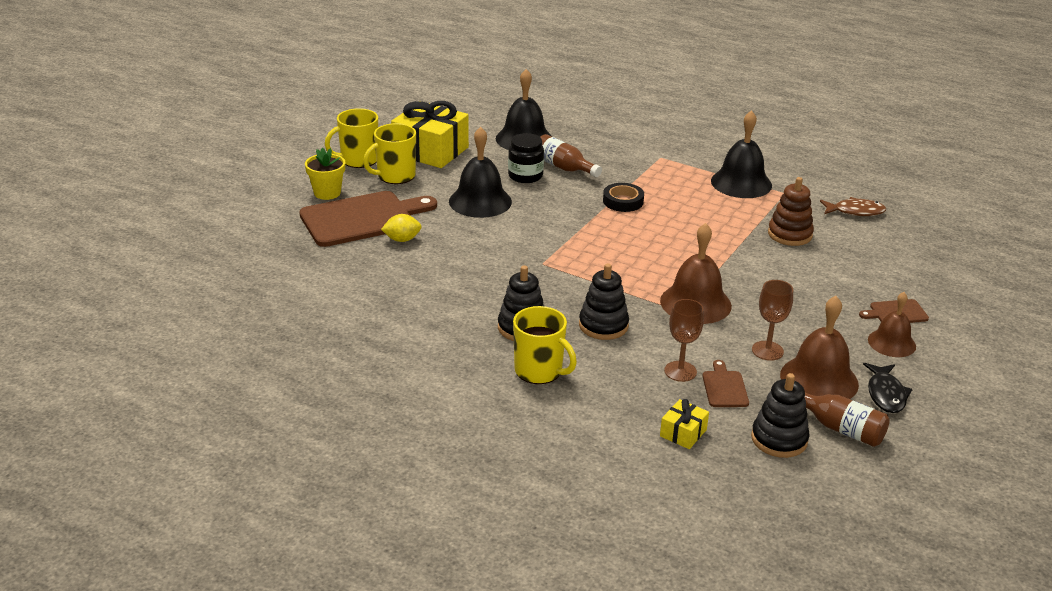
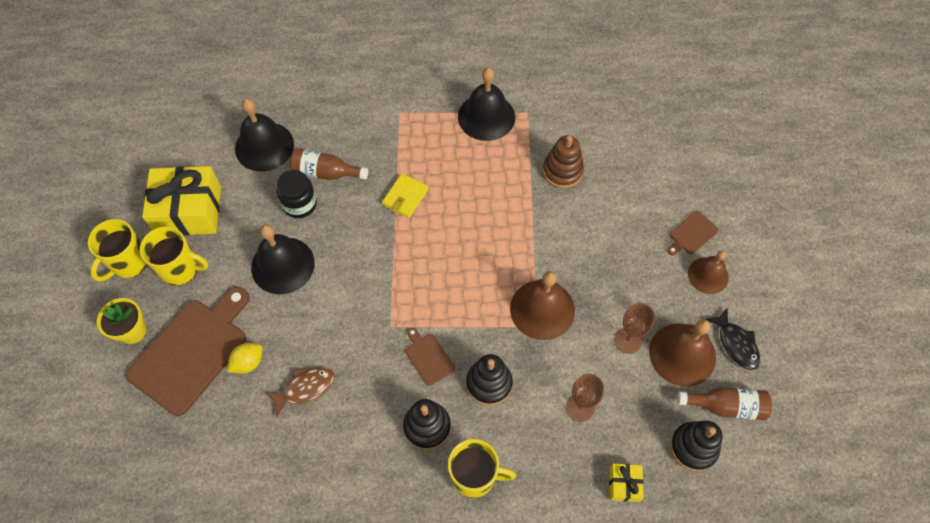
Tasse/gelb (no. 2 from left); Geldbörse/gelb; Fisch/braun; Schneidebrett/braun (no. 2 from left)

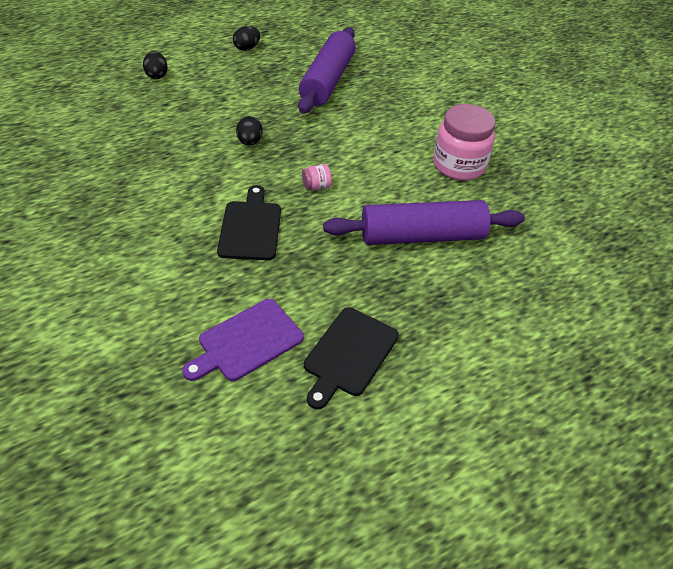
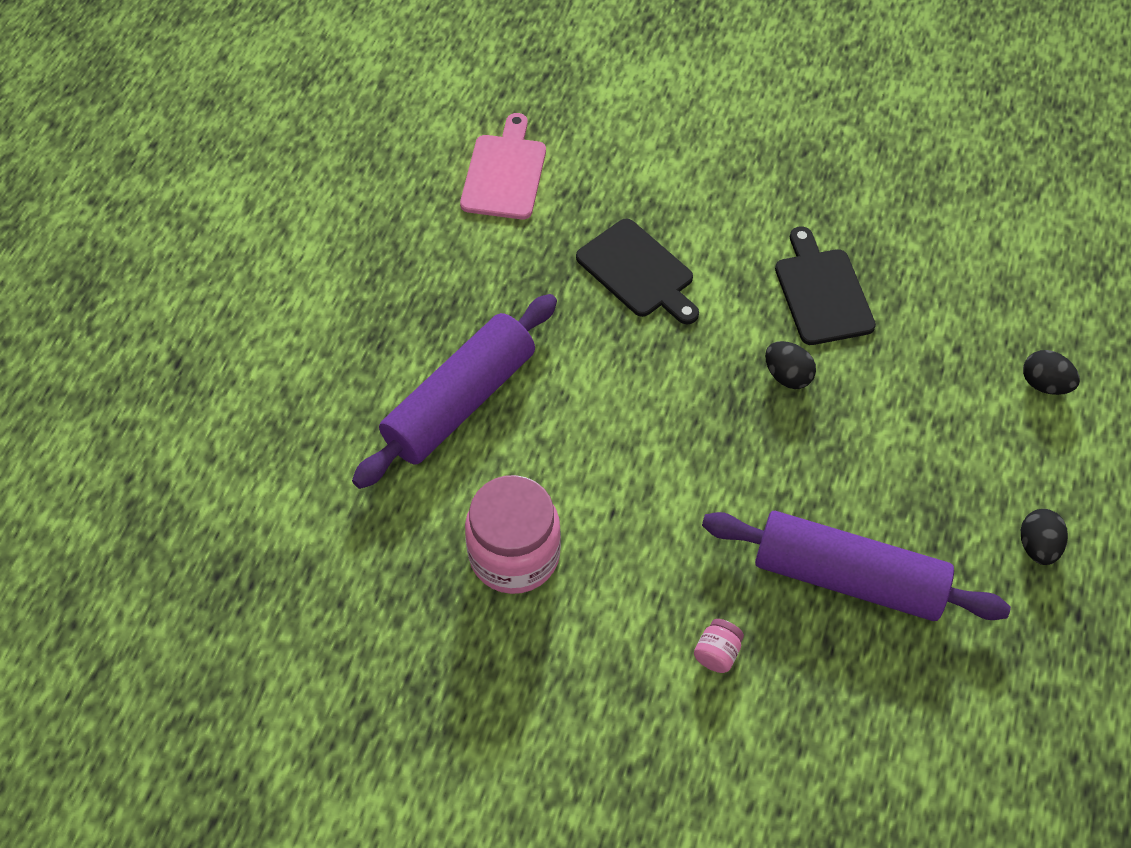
Nudelholz/lila (no. 2 from left); Einmachglas/rosa (no. 2 from left); Schneidebrett/rosa; Schneidebrett/schwarz (no. 2 from left)

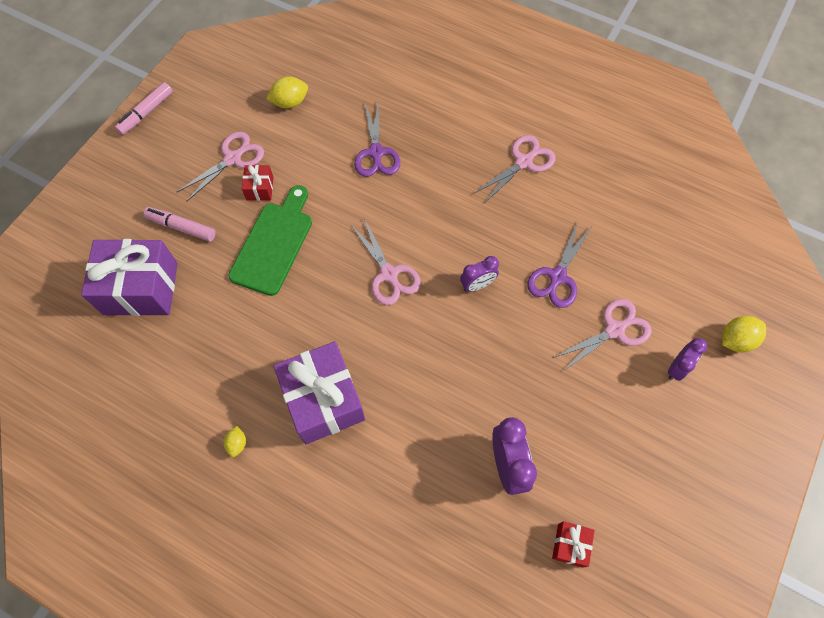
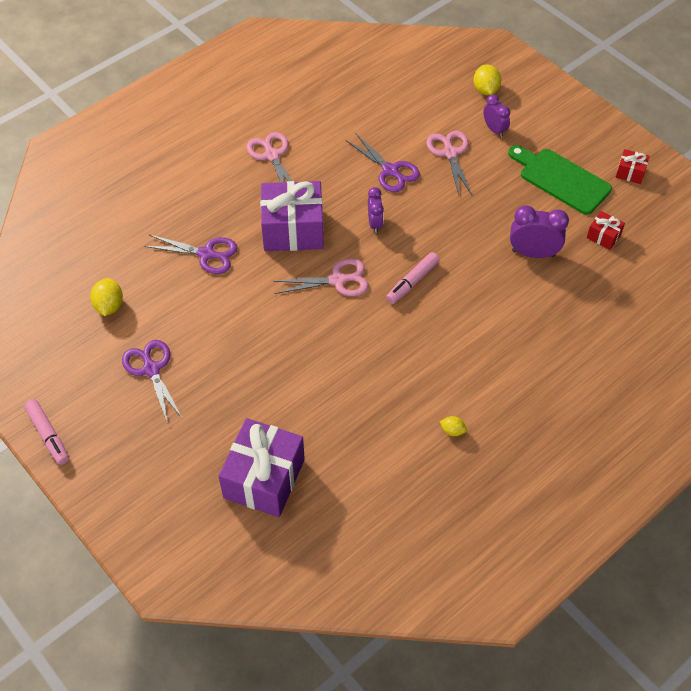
Schere/lila (no. 1 from left); Geschenk/rot (no. 2 from left); Schneidebrett/grün; Filzstift/rosa (no. 2 from left); Geschenk/lila (no. 2 from left)

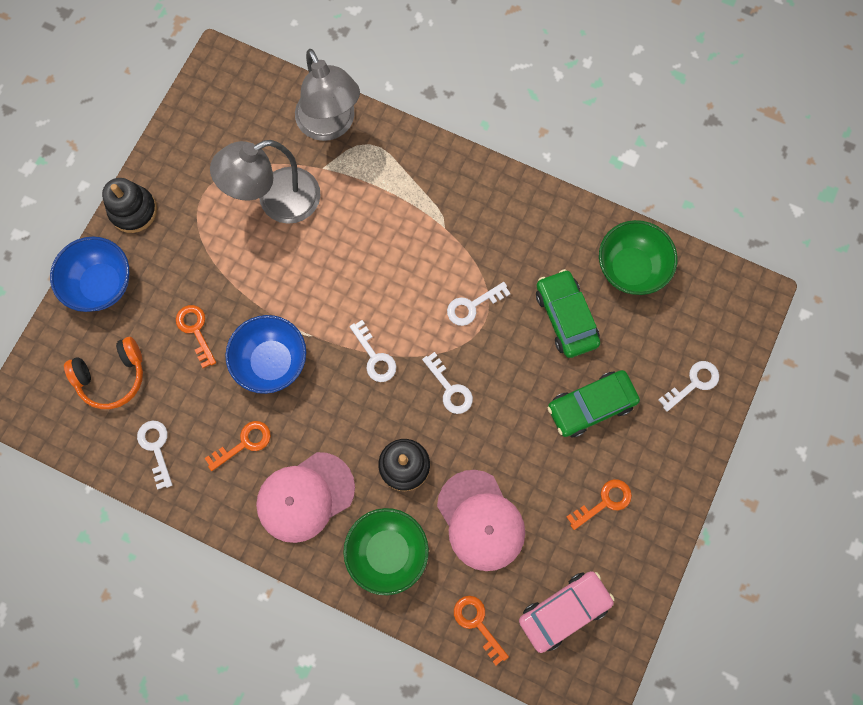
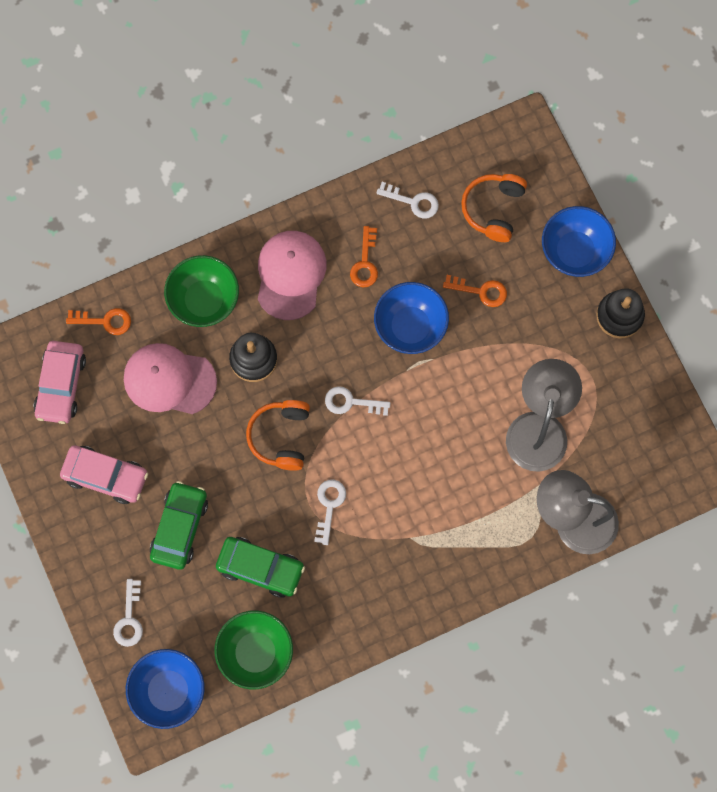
Kopfhörer/orange (no. 1 from left); Auto/rosa (no. 2 from left); Schüssel/blau (no. 1 from left)

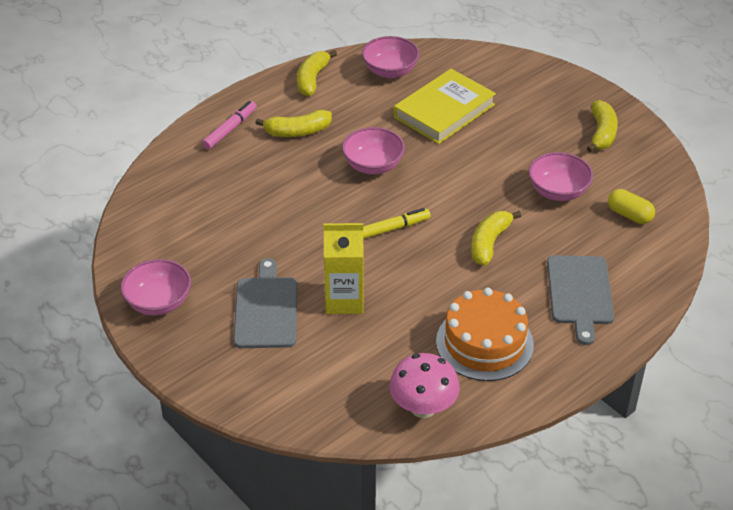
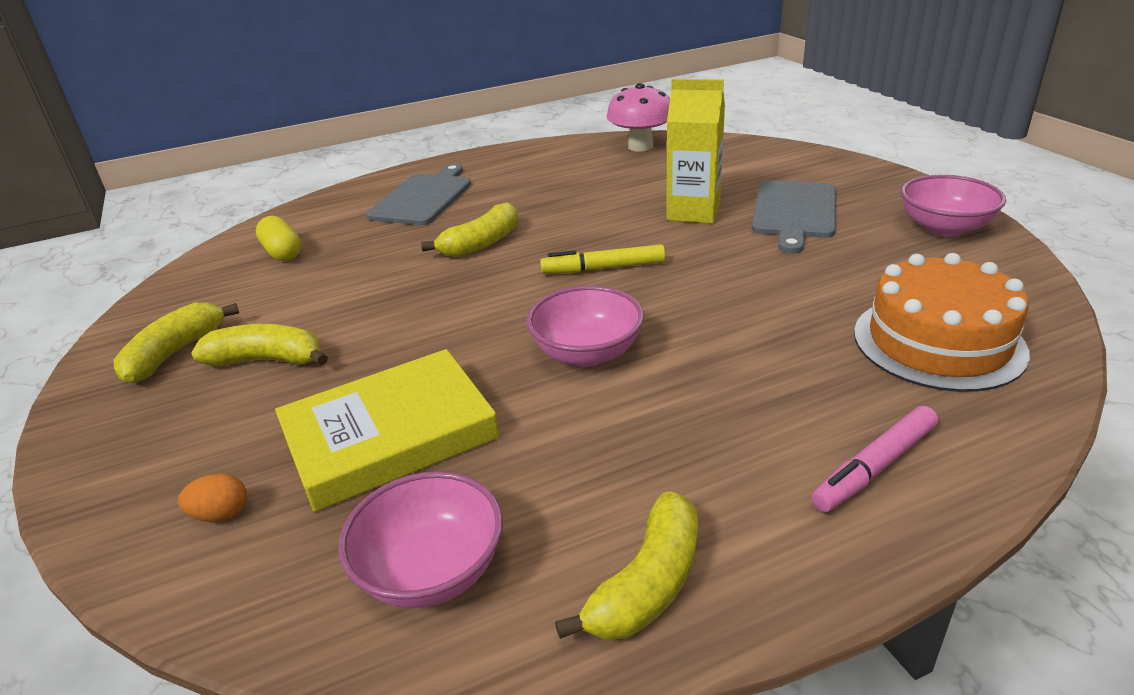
Banane/gelb (no. 2 from left); Schüssel/rosa (no. 4 from left in the first image); Kuchen/orange; Ei/orange

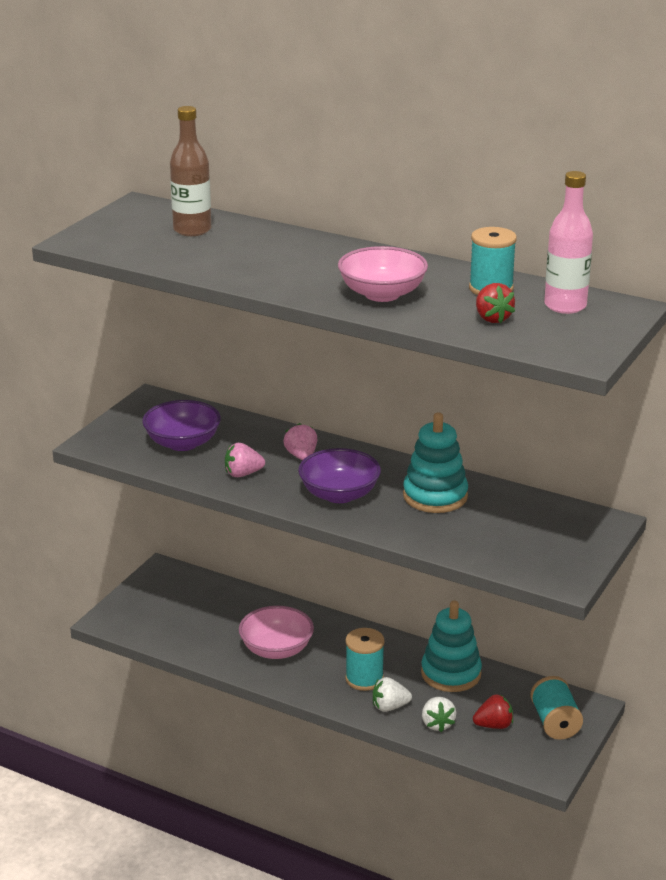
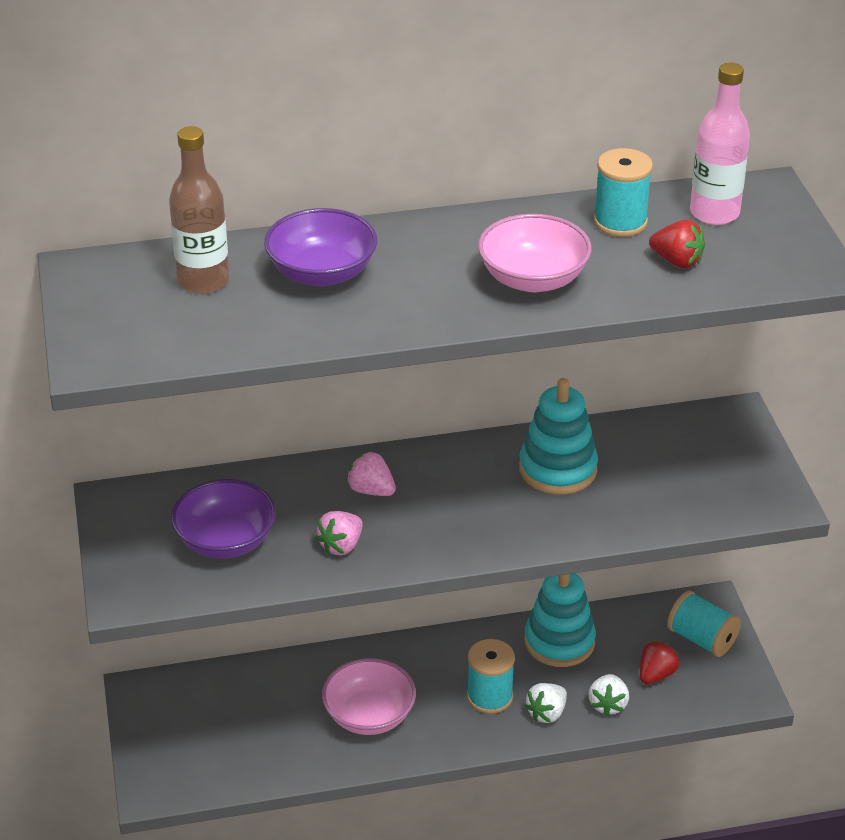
Schüssel/lila (no. 2 from left); Erdbeere/weiß (no. 2 from left)

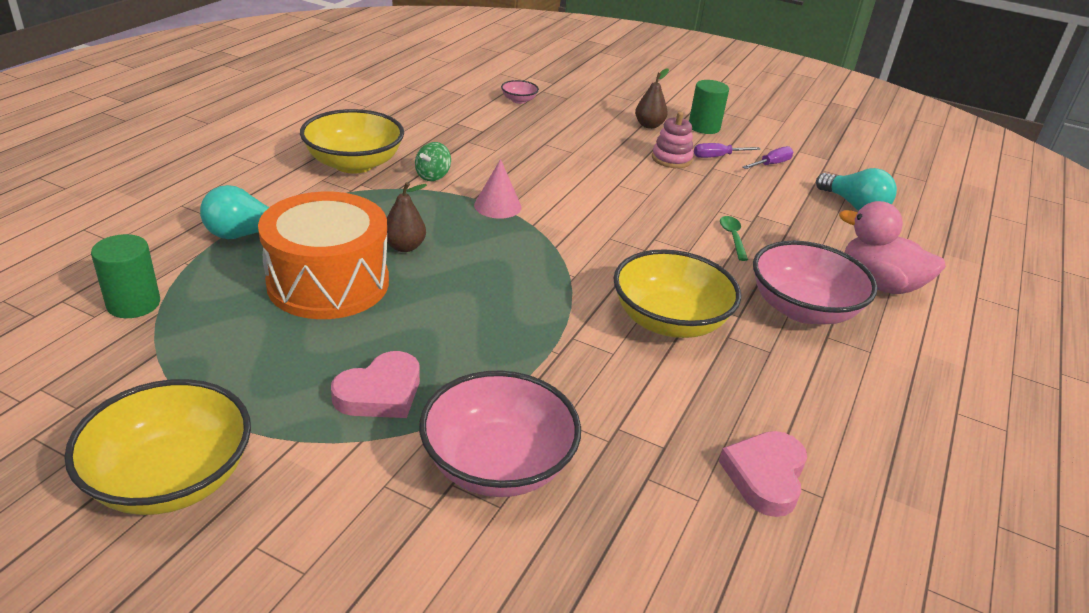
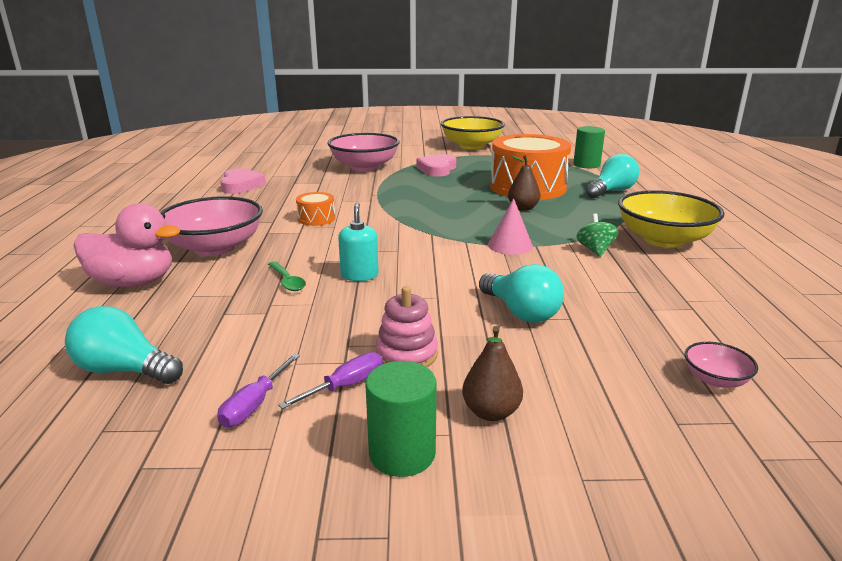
Trommel/orange (no. 1 from left); Seifenspender/türkis; Glühbirne/türkis (no. 2 from left)

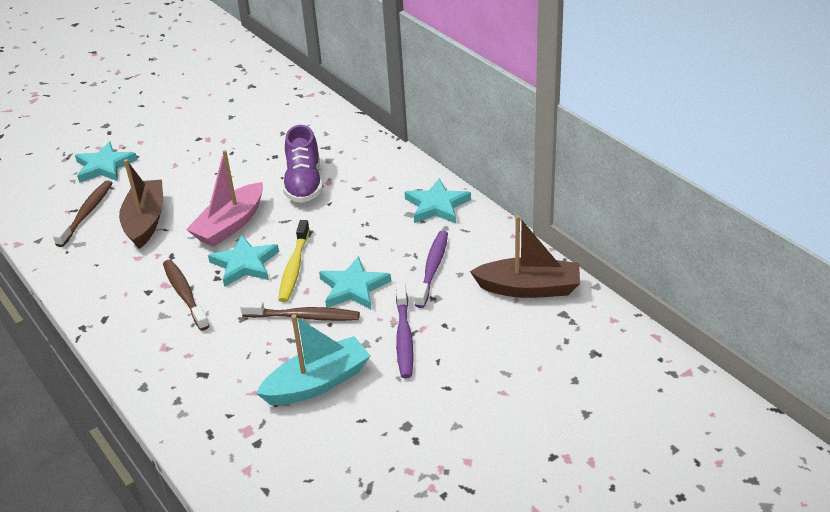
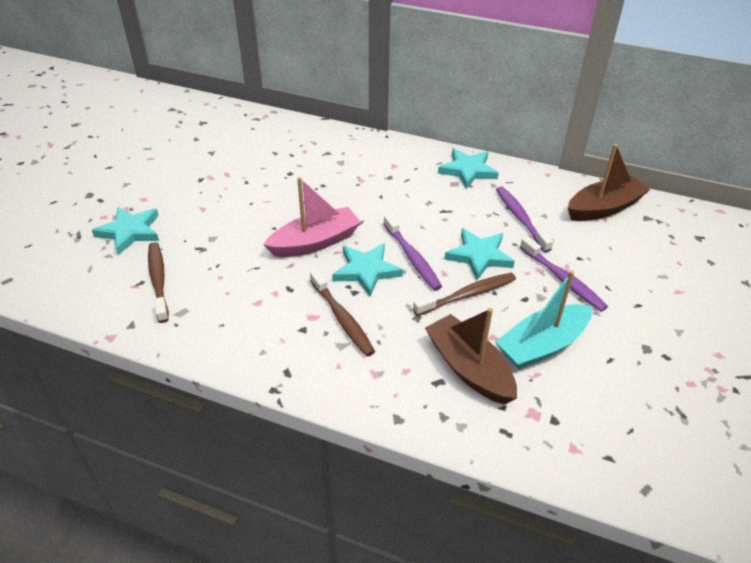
Schuh/lila; Boot/rosa; Boot/braun (no. 1 from left); Zahnbürste/lila (no. 1 from left); Zahnbürste/braun (no. 2 from left); Boot/türkis

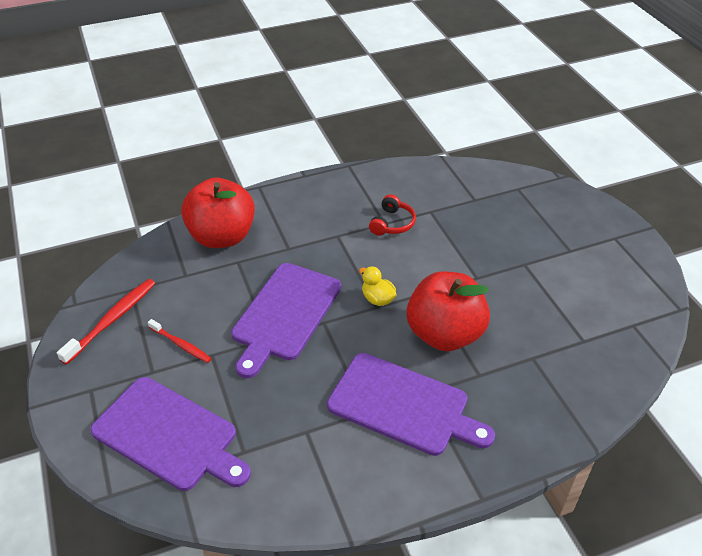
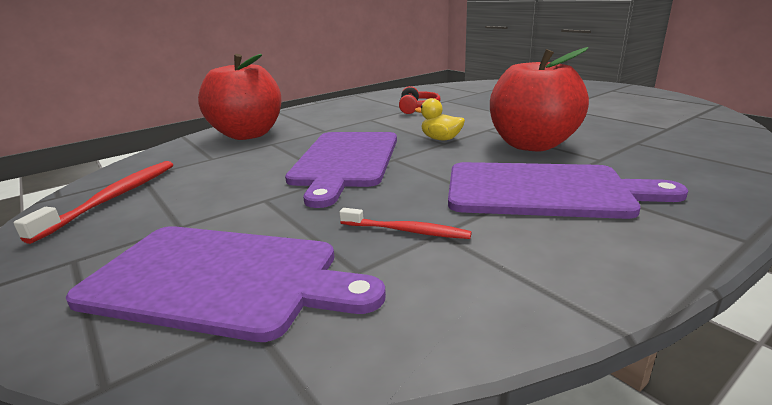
Zahnbürste/rot (no. 2 from left)

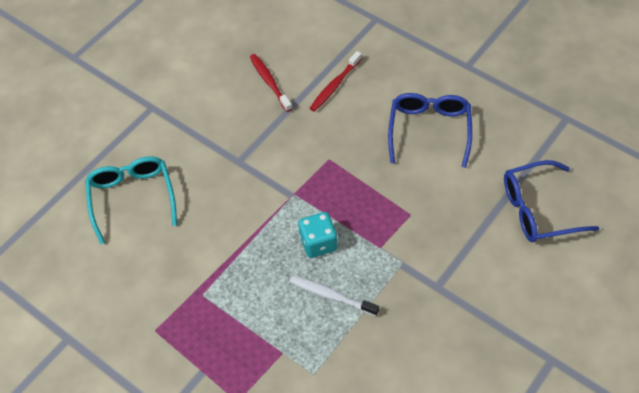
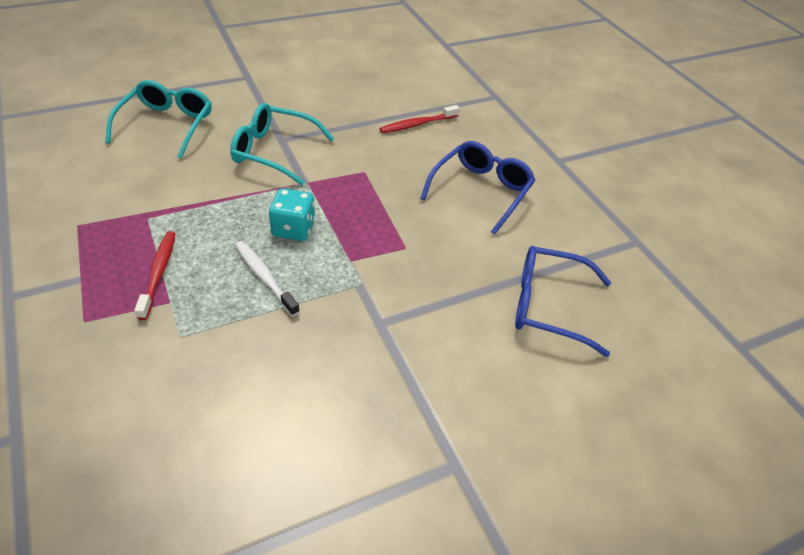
Zahnbürste/rot (no. 1 from left); Brille/türkis (no. 2 from left)

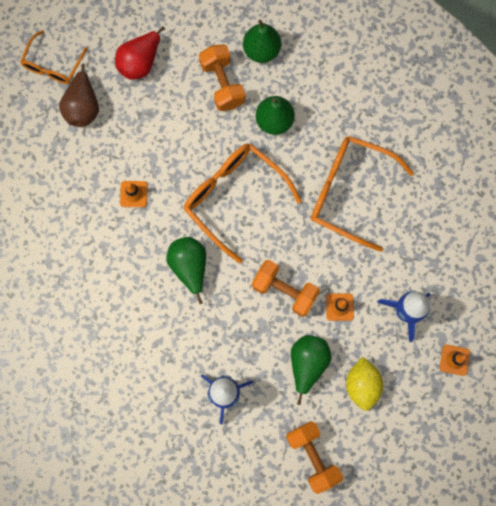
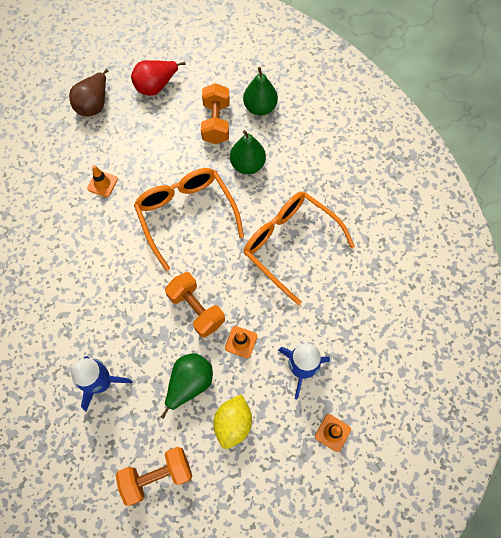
Brille/orange (no. 1 from left in the first image); Birne/grün (no. 1 from left in the first image); Hantel/orange (no. 1 from left)

